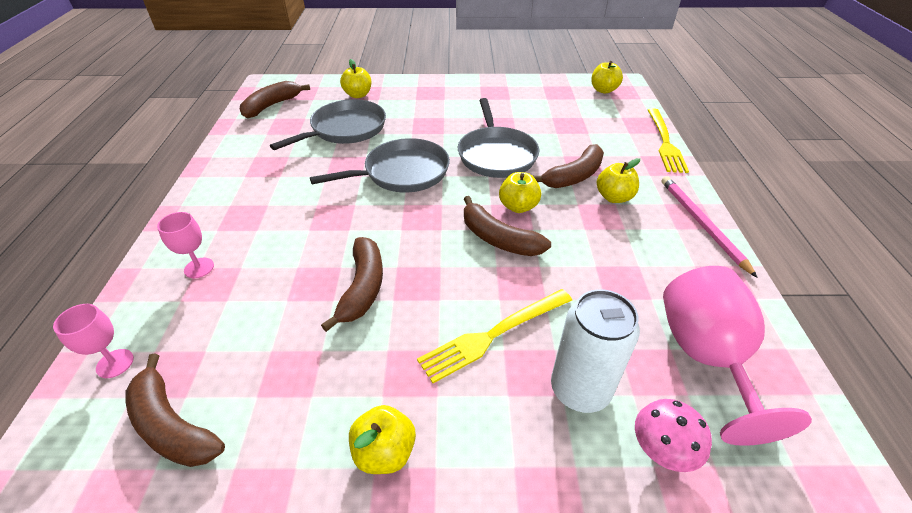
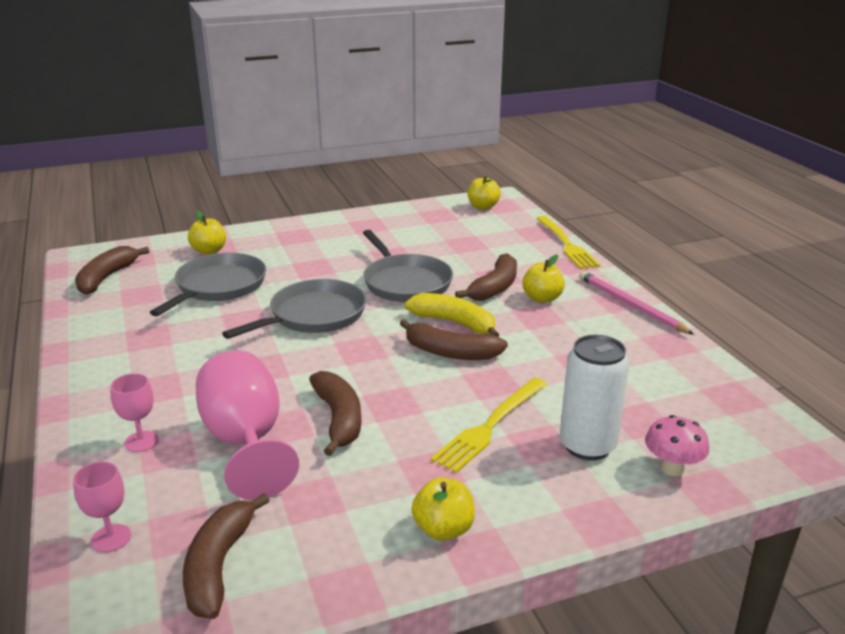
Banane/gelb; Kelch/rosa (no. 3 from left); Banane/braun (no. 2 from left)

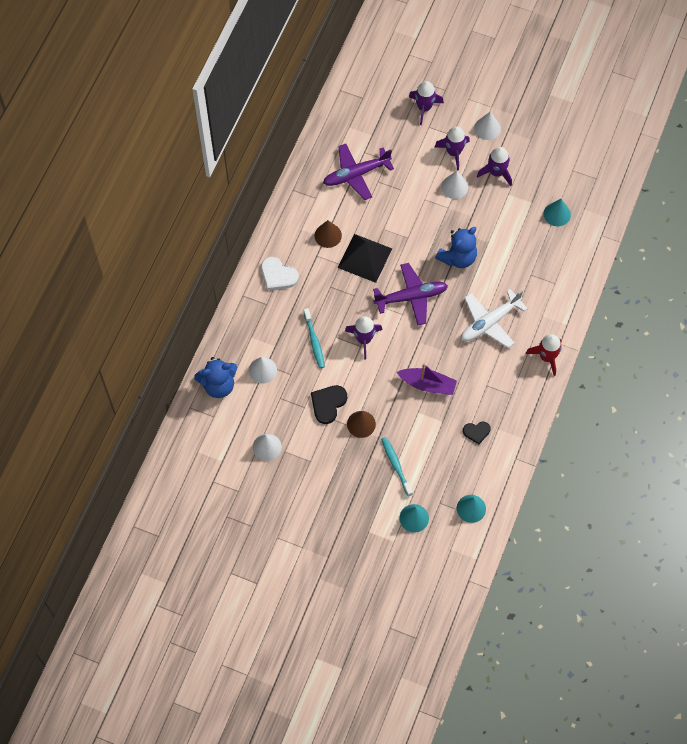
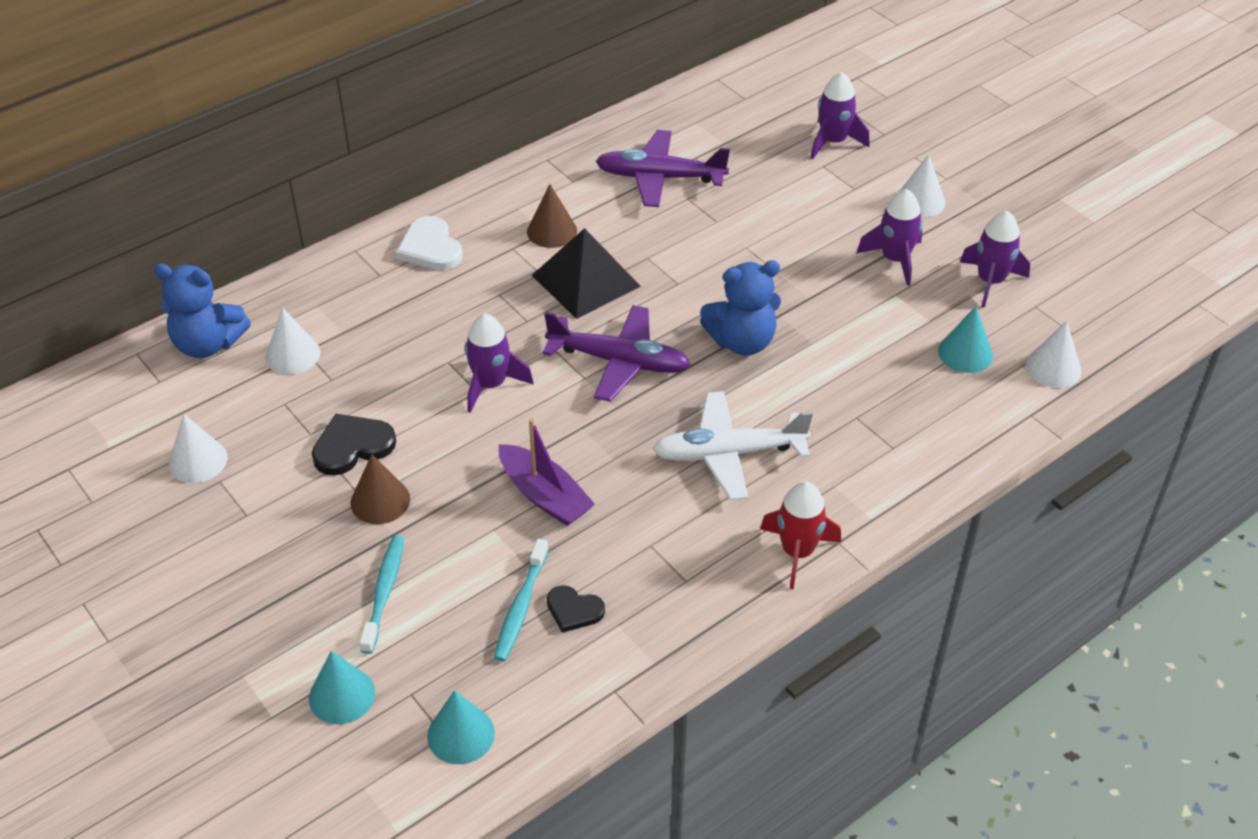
Rakete/lila (no. 4 from left); Kegel/weiß (no. 4 from left); Zahnbürste/türkis (no. 2 from left)

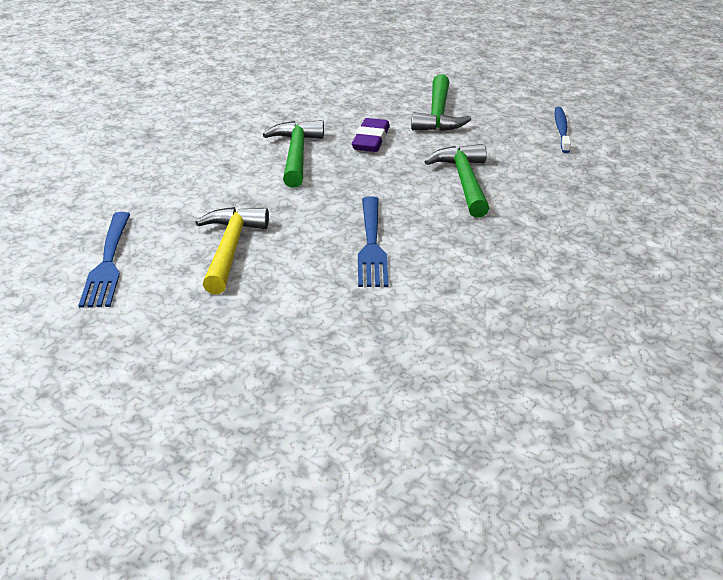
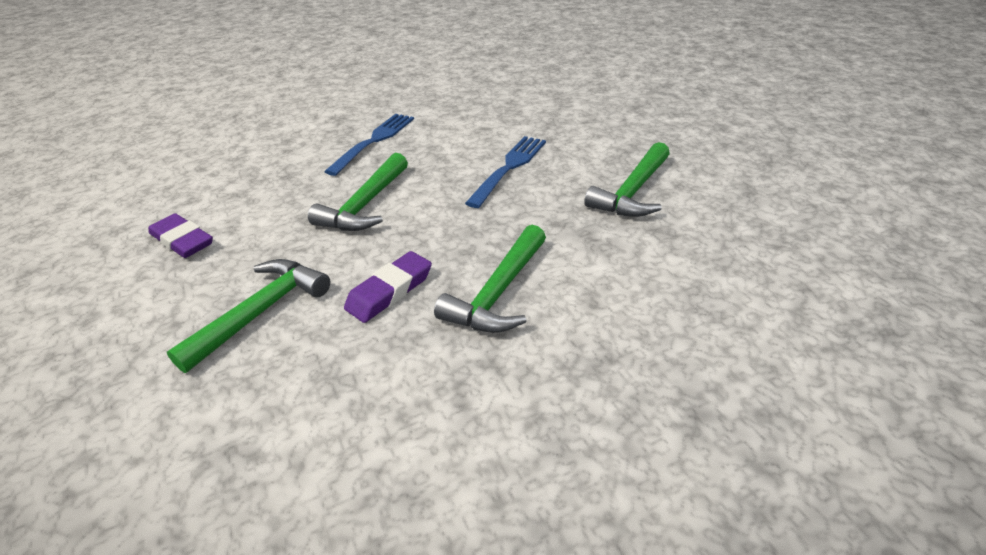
Radiergummi/lila (no. 1 from left); Hammer/grün (no. 4 from left); Gabel/blau (no. 1 from left)

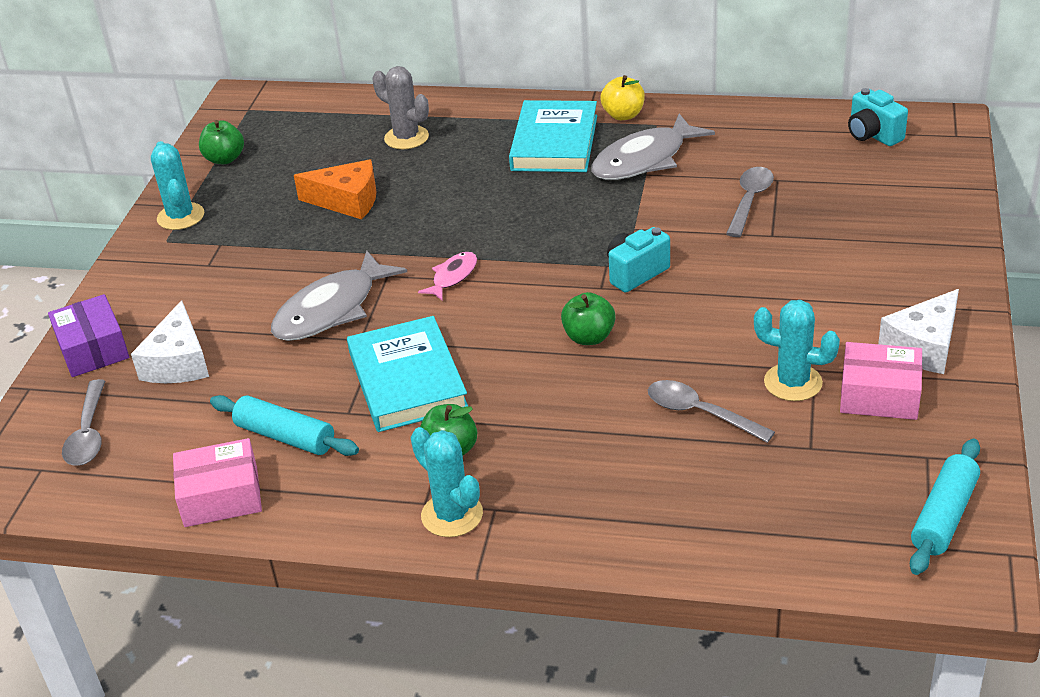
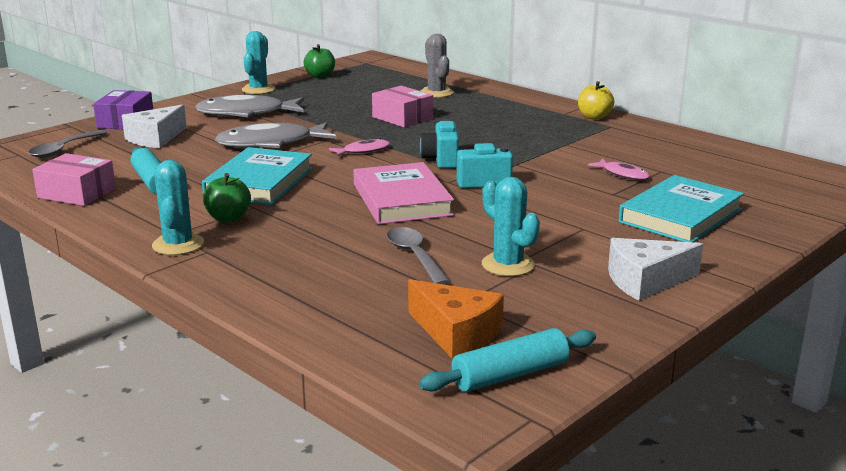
Kamera/türkis (no. 1 from left); Buch/türkis (no. 2 from left); Fisch/grau (no. 1 from left); Käse/orange; Fisch/rosa (no. 2 from left); Buch/rosa; Schachtel/rosa (no. 2 from left)

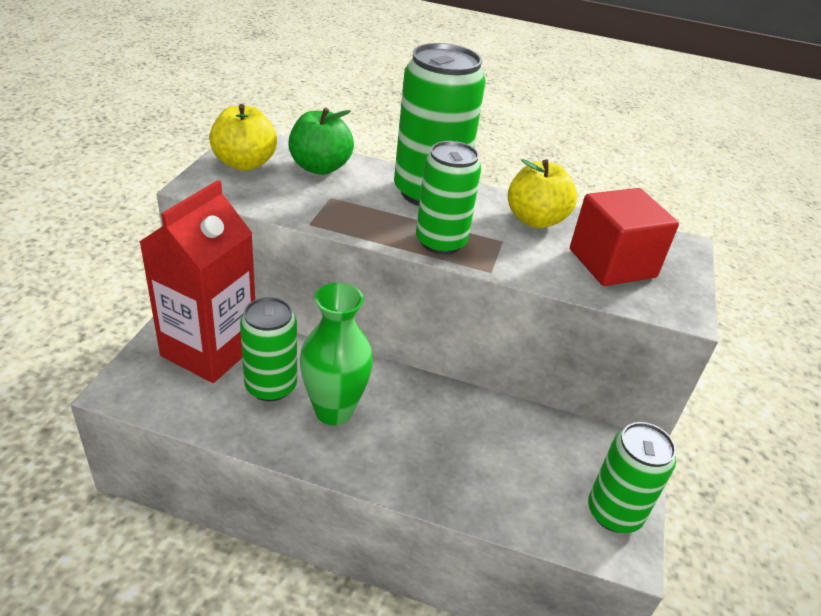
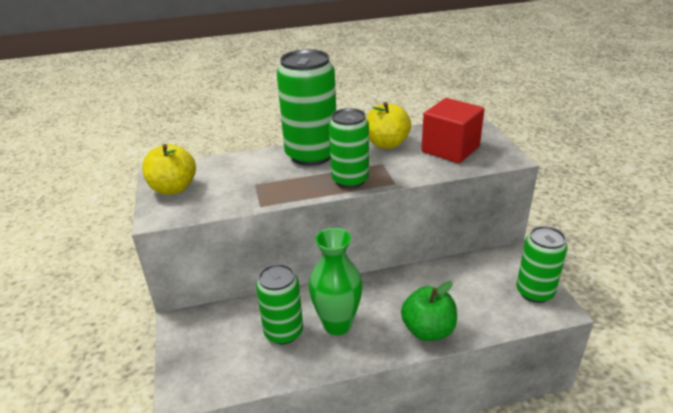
Apfel/grün; Getränkekarton/rot

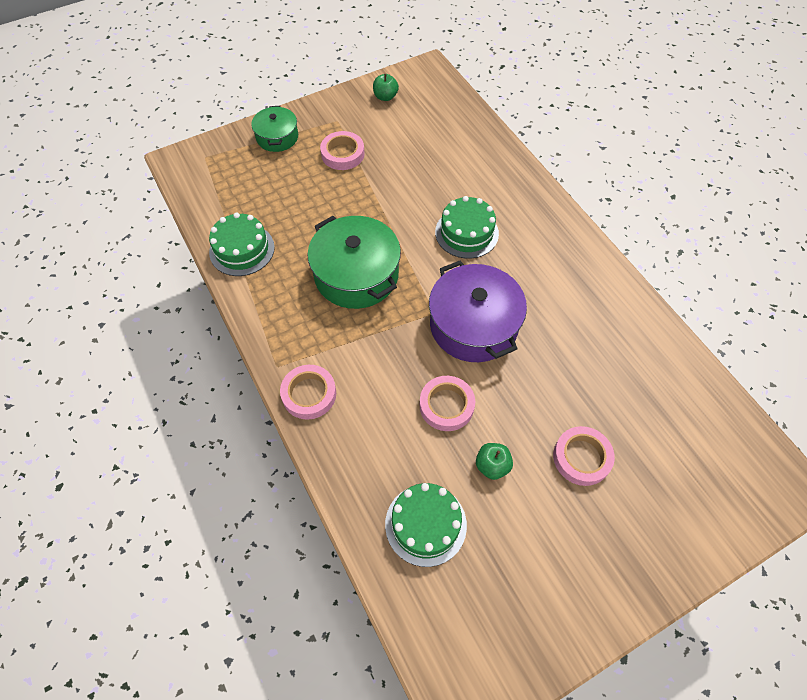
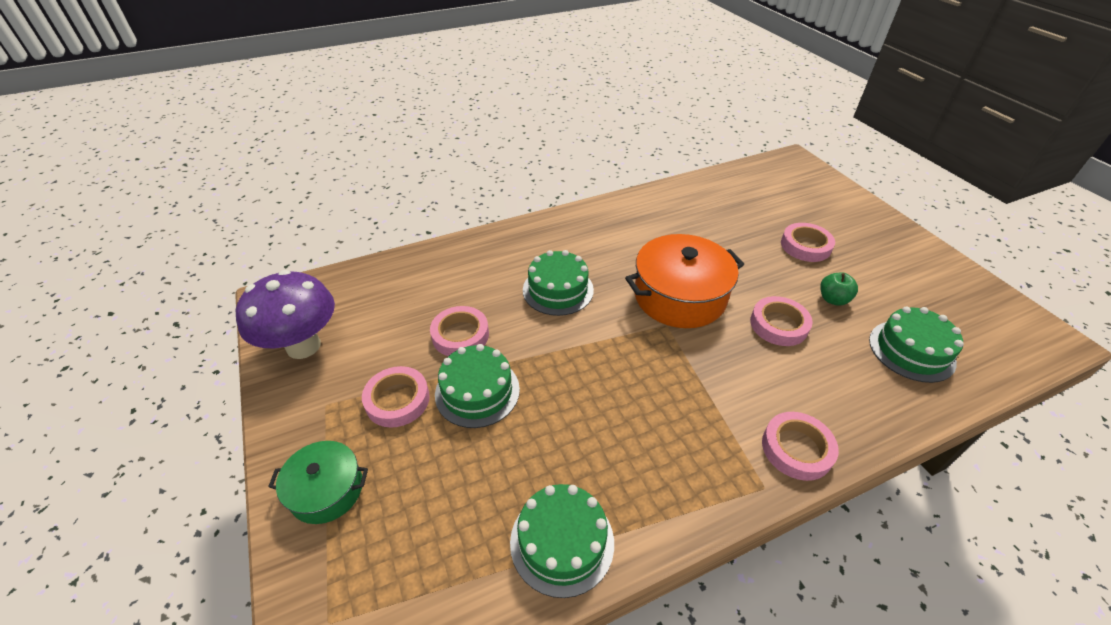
Pilz/lila; Kochtopf/grün (no. 2 from left in the first image); Kochtopf/orange; Klebeband/rosa (no. 2 from left); Kuchen/grün (no. 1 from left)

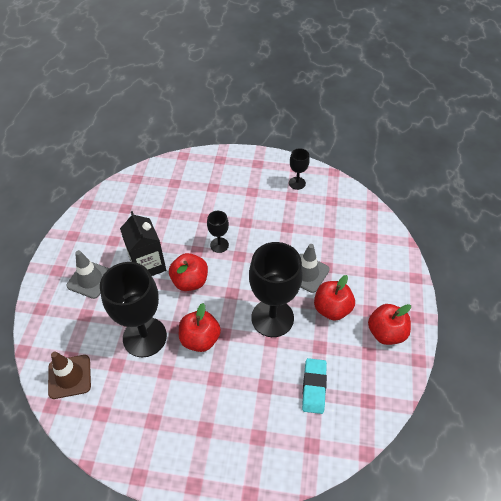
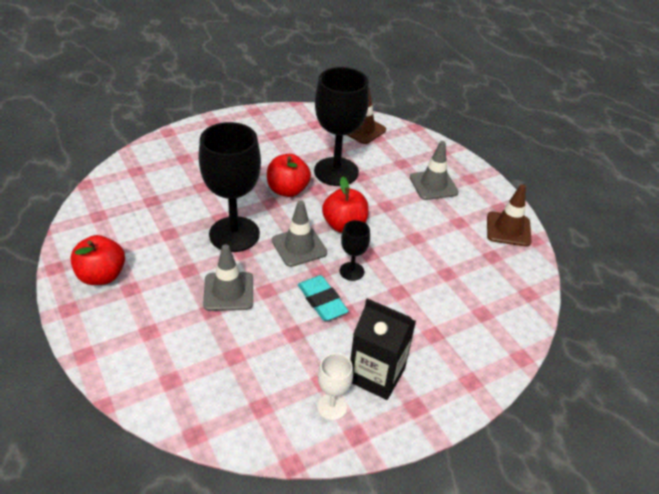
Kelch/weiß; Getränkekarton/schwarz; Apfel/rot (no. 3 from left in the first image); Radiergummi/türkis; Leitkegel/braun (no. 2 from left); Leitkegel/grau (no. 2 from left)

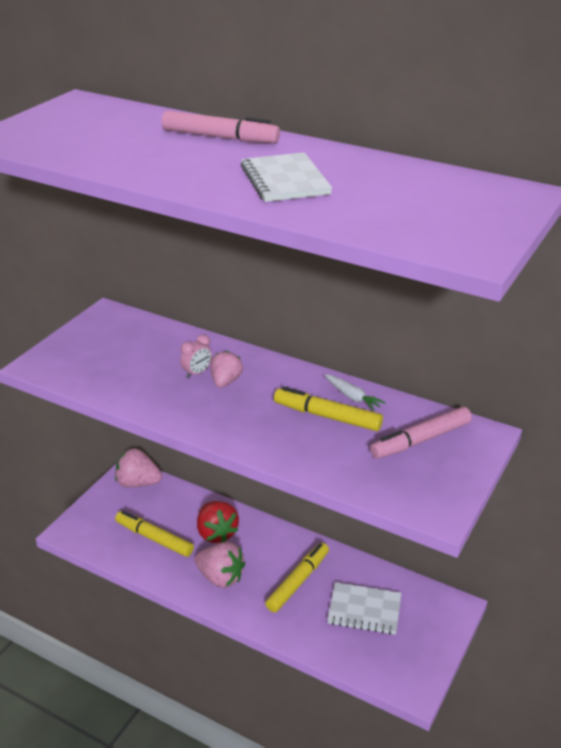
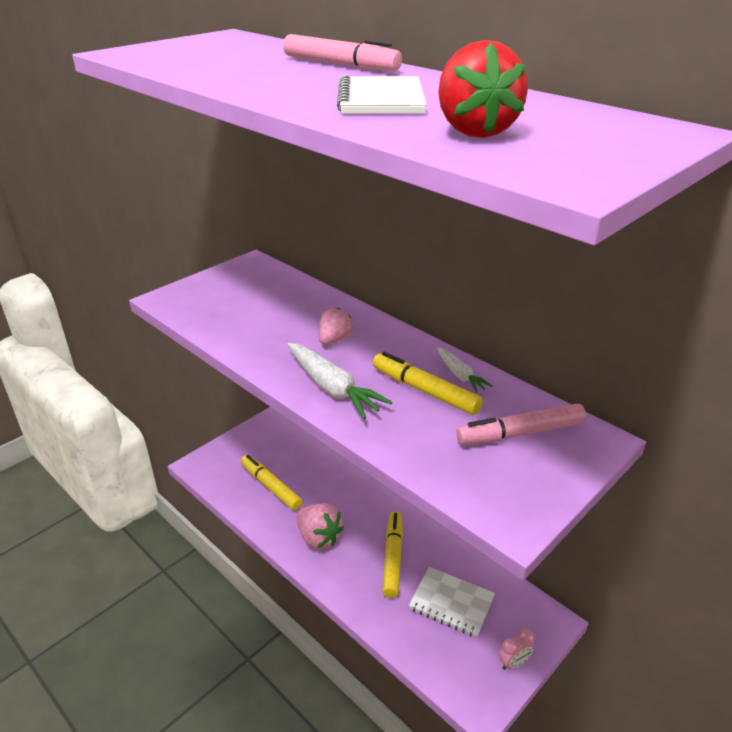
Wecker/rosa; Erdbeere/rosa (no. 1 from left in the first image); Erdbeere/rot; Filzstift/gelb (no. 2 from left); Karotte/weiß (no. 1 from left)

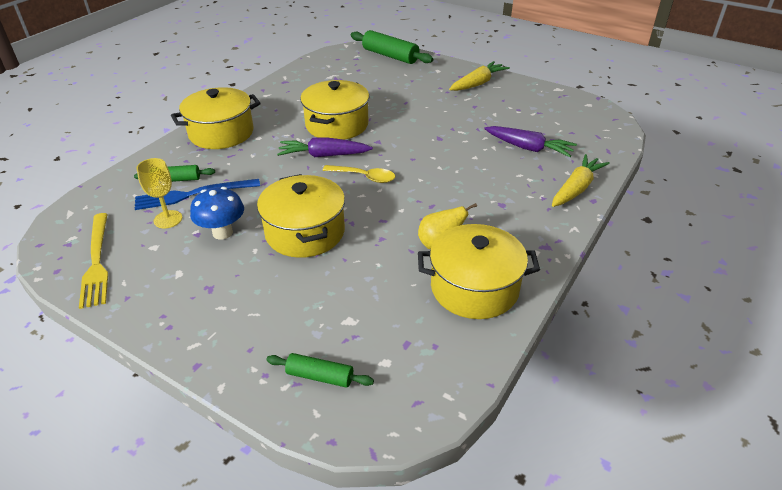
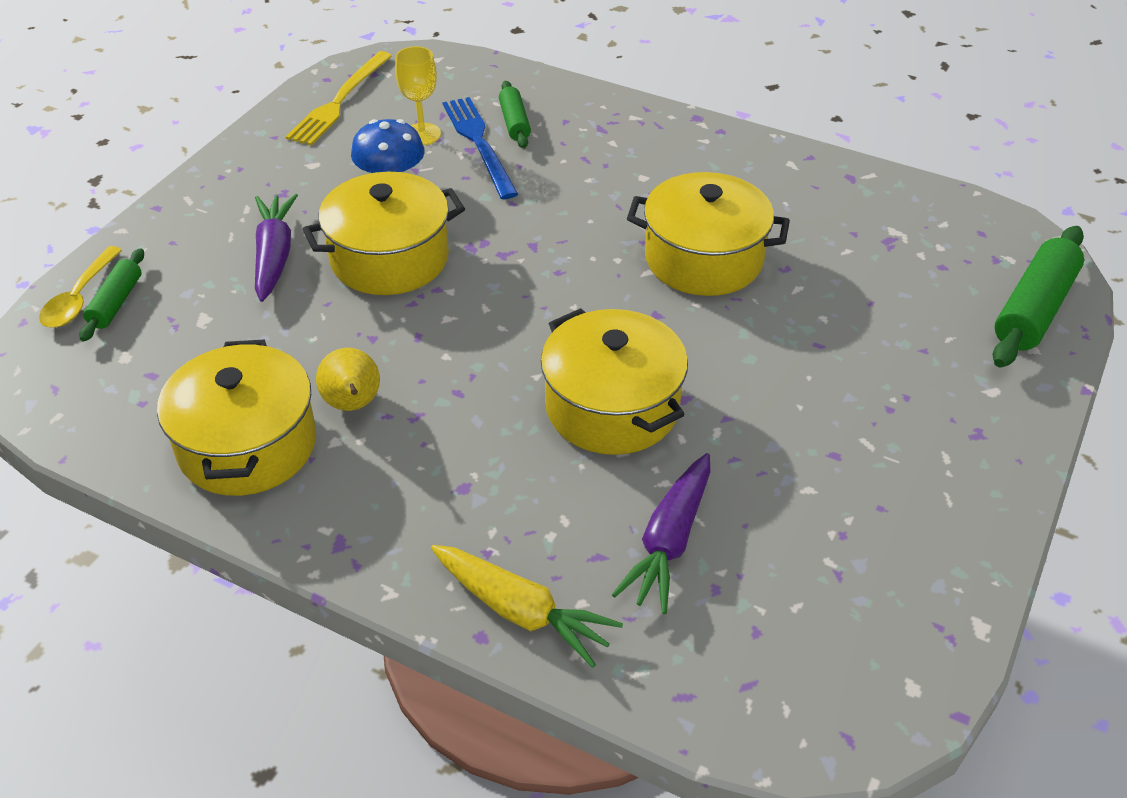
Karotte/gelb (no. 1 from left in the first image); Kochtopf/gelb (no. 3 from left); Karotte/lila (no. 1 from left); Löffel/gelb; Gabel/gelb

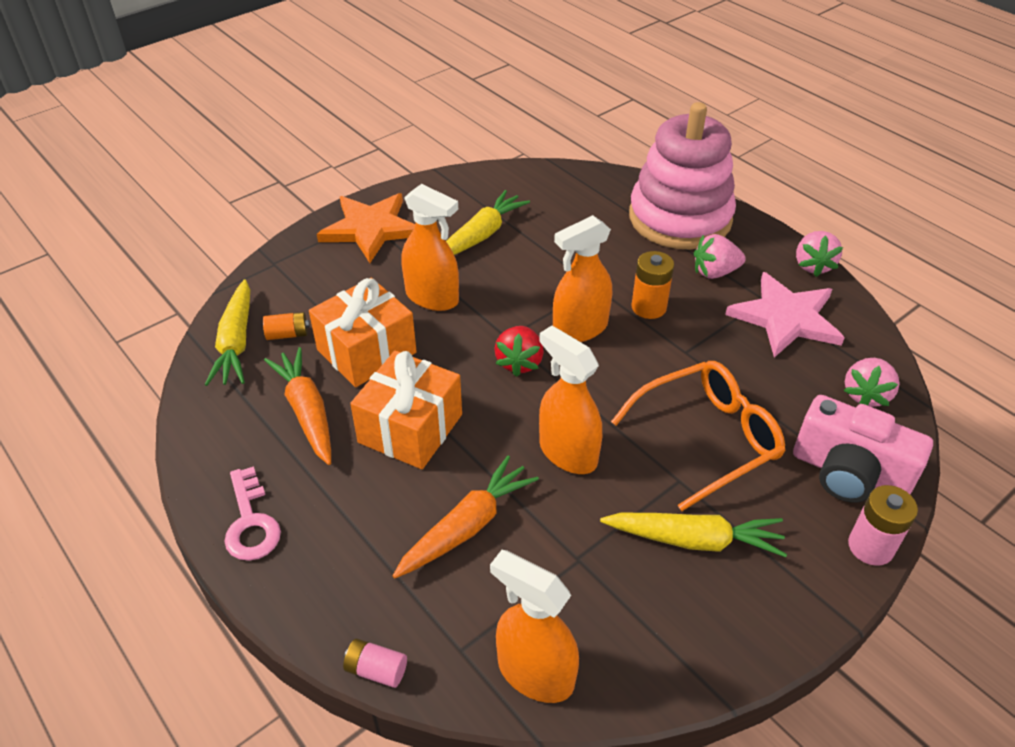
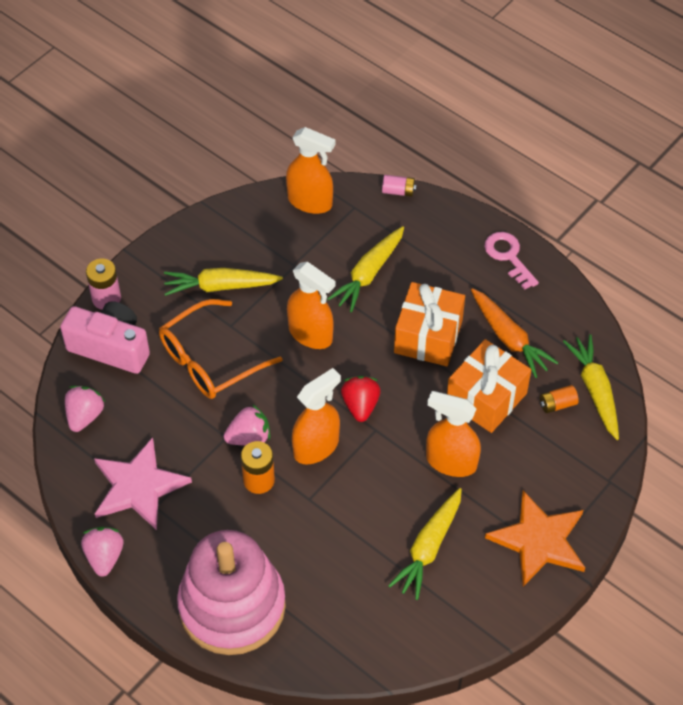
Erdbeere/rosa (no. 3 from left); Karotte/gelb (no. 2 from left)

